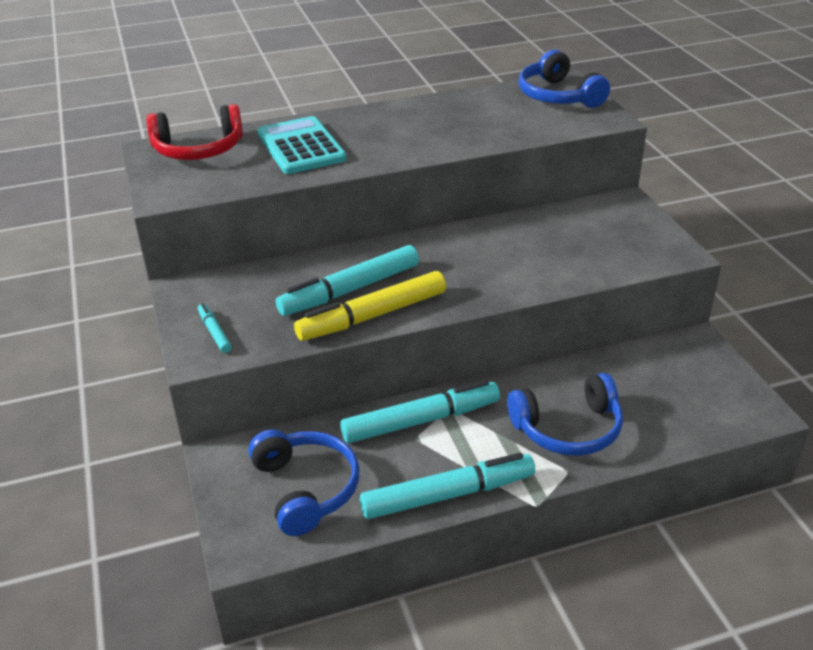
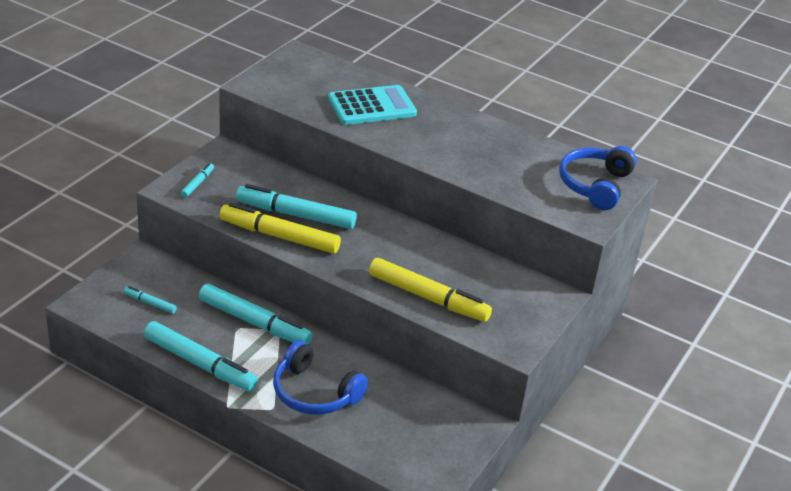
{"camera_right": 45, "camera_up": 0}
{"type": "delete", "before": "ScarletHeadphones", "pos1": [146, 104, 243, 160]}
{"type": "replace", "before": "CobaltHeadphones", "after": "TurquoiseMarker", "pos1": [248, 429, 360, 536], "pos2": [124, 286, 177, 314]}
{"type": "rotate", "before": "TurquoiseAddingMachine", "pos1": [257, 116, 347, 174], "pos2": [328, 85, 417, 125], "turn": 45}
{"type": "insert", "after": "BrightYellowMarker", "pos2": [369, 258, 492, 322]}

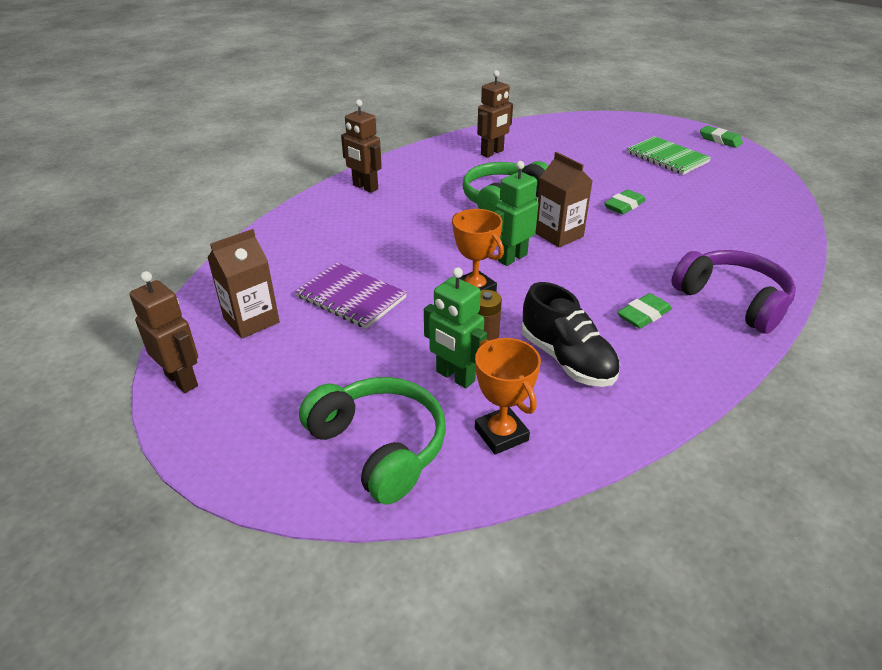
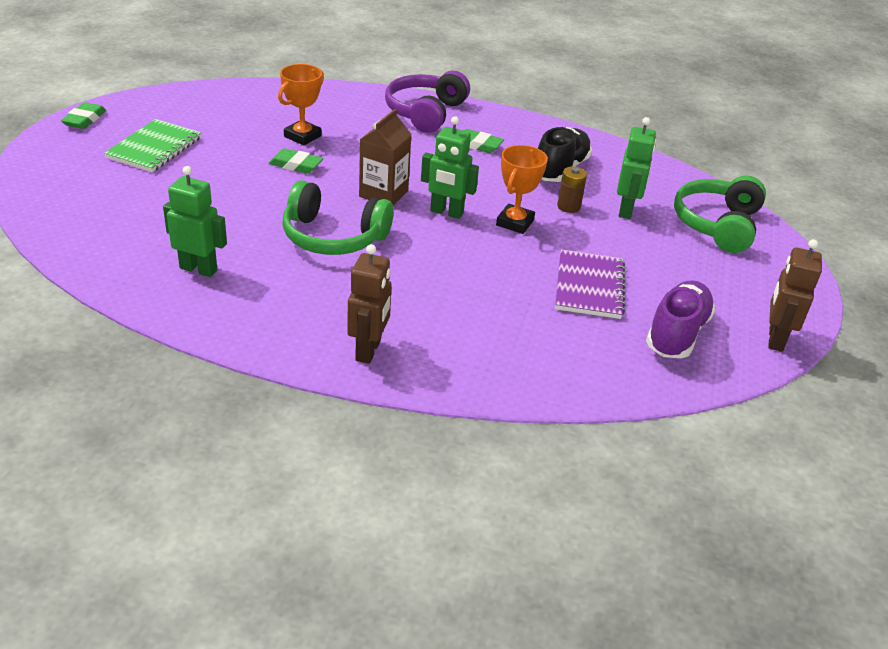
{"camera_right": -120, "camera_up": 0}
{"type": "replace", "before": "BrownMilkCarton", "after": "PurpleSneaker", "pos1": [207, 229, 280, 339], "pos2": [646, 280, 716, 358]}
{"type": "move", "before": "OrangeAwardCup", "pos1": [475, 338, 541, 455], "pos2": [278, 64, 324, 145]}
{"type": "recolor", "before": "BrownToyRobot", "after": "LeafGreenToyRobot", "pos1": [477, 70, 513, 158], "pos2": [163, 166, 227, 277]}

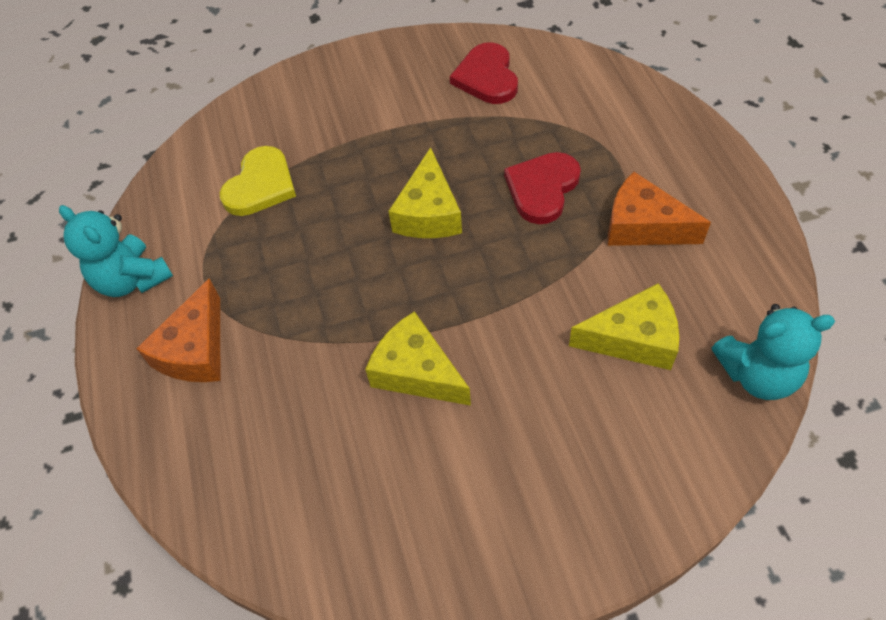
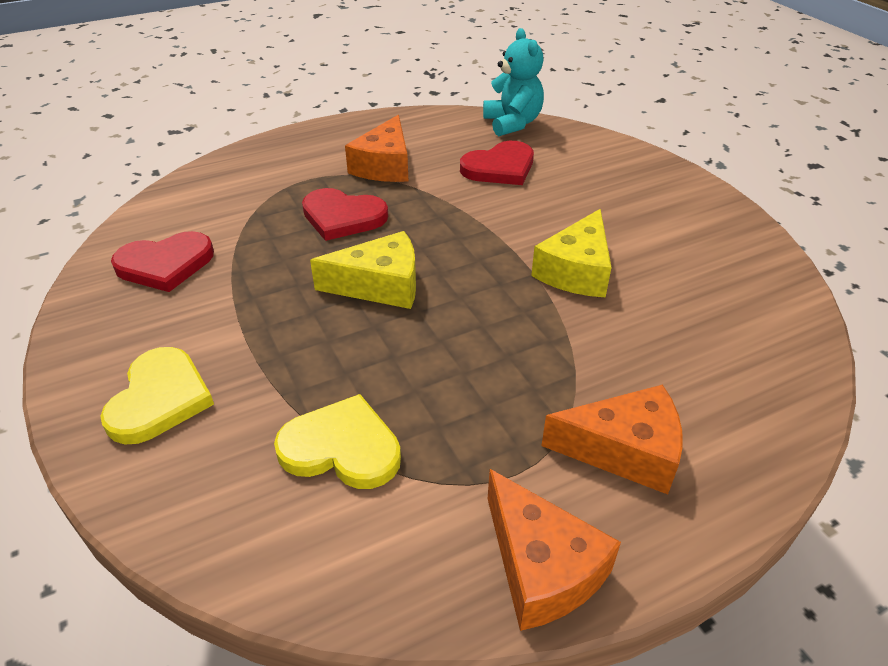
{"camera_right": -105, "camera_up": -15}
{"type": "replace", "before": "TurquoiseTeddy", "after": "OrangeCheeseWedge", "pos1": [59, 205, 173, 297], "pos2": [488, 469, 621, 631]}
{"type": "replace", "before": "BrightYellowCheeseWedge", "after": "ScarletHeart", "pos1": [569, 283, 679, 370], "pos2": [460, 141, 534, 185]}
{"type": "insert", "after": "BrightYellowHeart", "pos2": [100, 347, 214, 444]}

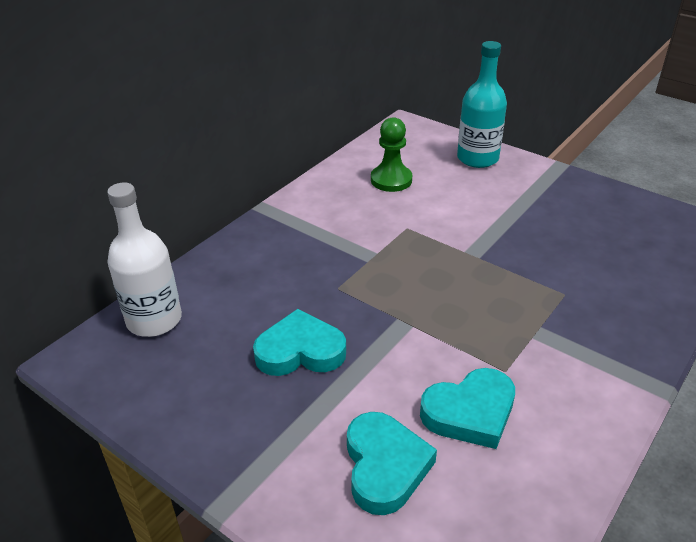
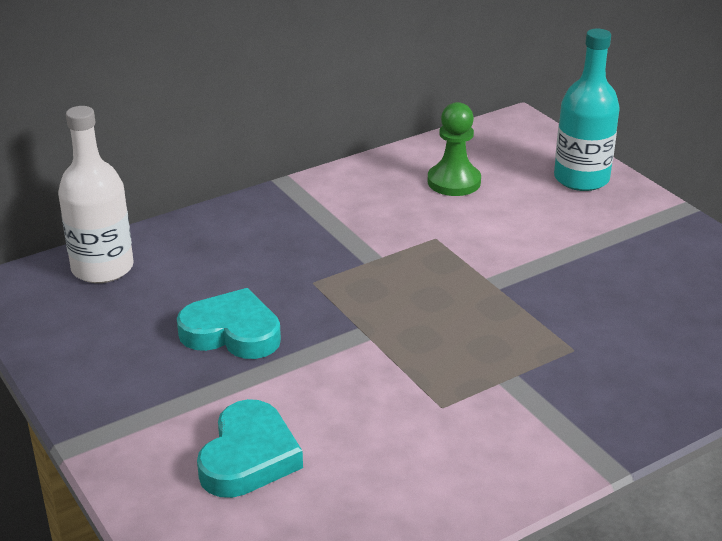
{"camera_right": 20, "camera_up": -5}
{"type": "delete", "before": "TurquoiseHeart", "pos1": [420, 368, 515, 449]}

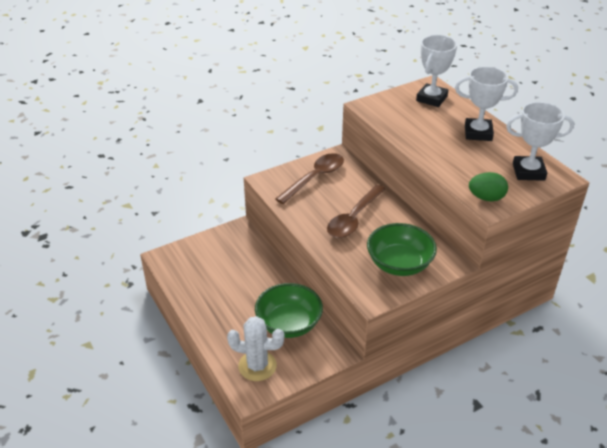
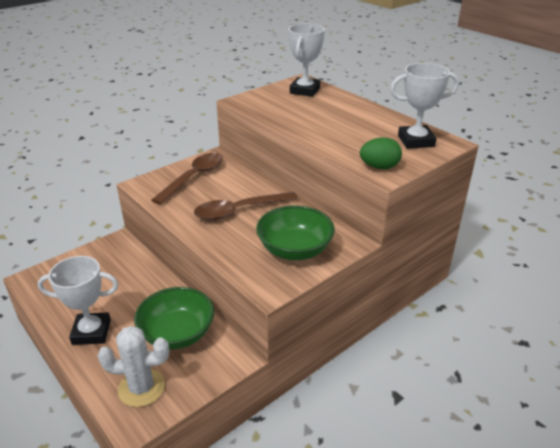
{"camera_right": -10, "camera_up": -5}
{"type": "rotate", "before": "BrownTablespoon", "pos1": [327, 185, 386, 238], "pos2": [194, 192, 298, 220], "turn": 45}
{"type": "move", "before": "PureWhiteAwardCup", "pos1": [455, 66, 518, 141], "pos2": [38, 256, 118, 345]}

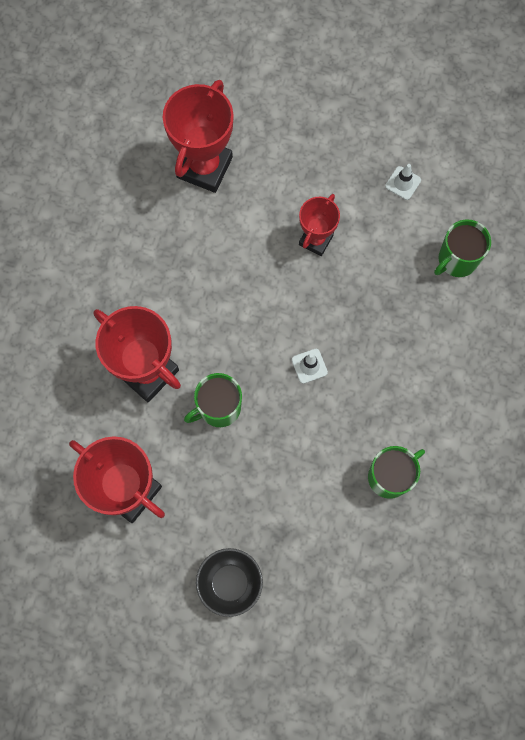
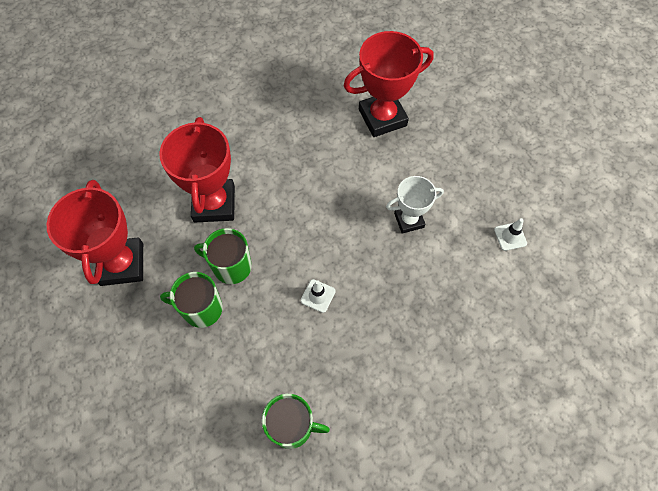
{"camera_right": 45, "camera_up": -10}
{"type": "delete", "before": "EbonyServingBowl", "pos1": [196, 548, 263, 617]}
{"type": "recolor", "before": "ScarletAwardCup", "after": "PureWhiteAwardCup", "pos1": [299, 194, 340, 256], "pos2": [386, 176, 444, 234]}
{"type": "move", "before": "LeafGreenTeaMug", "pos1": [434, 219, 491, 277], "pos2": [160, 272, 223, 328]}

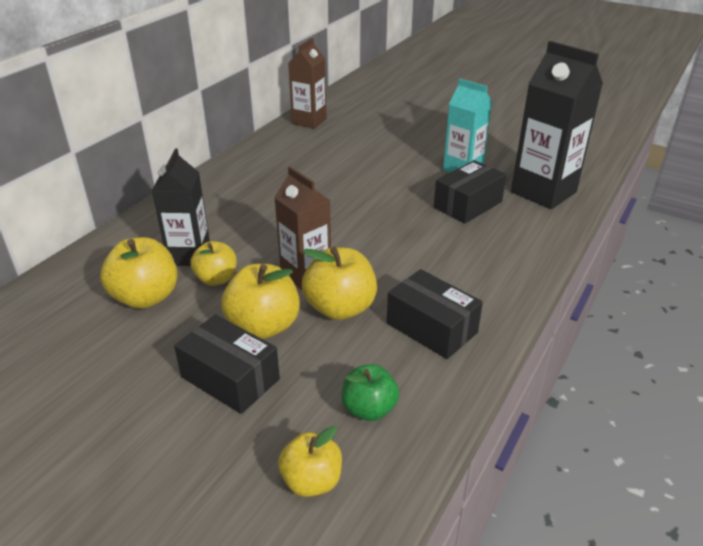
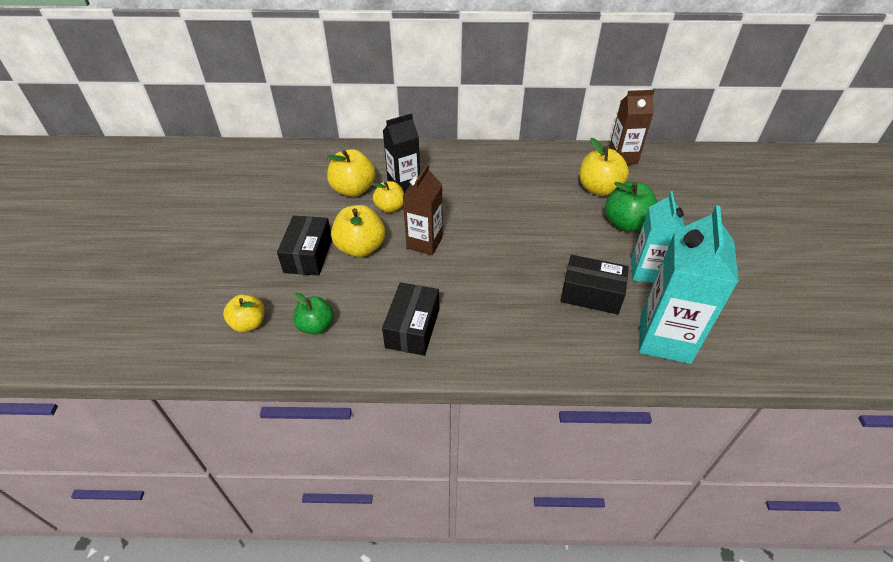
{"camera_right": 60, "camera_up": 10}
{"type": "move", "before": "BrightYellowApple", "pos1": [302, 247, 377, 320], "pos2": [580, 138, 629, 196]}
{"type": "recolor", "before": "EbonyMilkCarton", "after": "TurquoiseMilkCarton", "pos1": [511, 41, 603, 209], "pos2": [639, 205, 739, 364]}
{"type": "insert", "after": "LeafGreenApple", "pos2": [605, 182, 658, 232]}

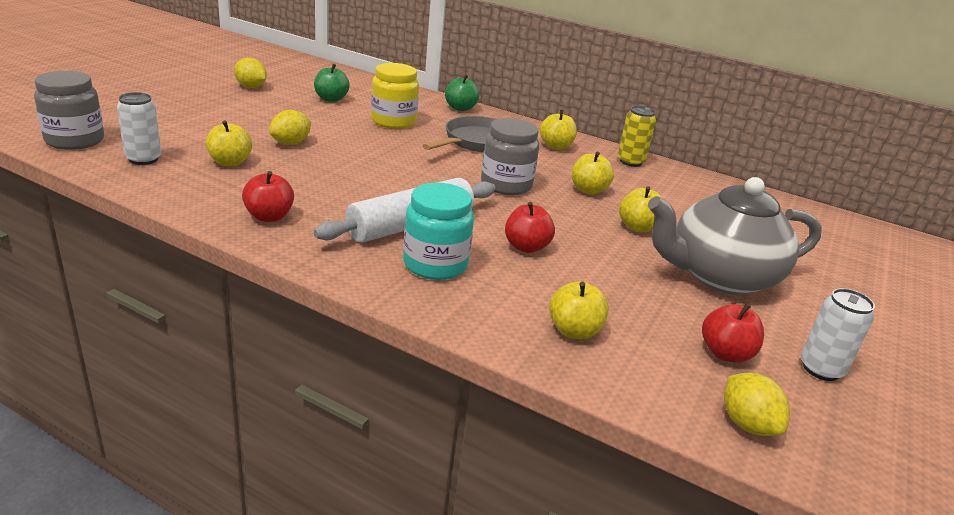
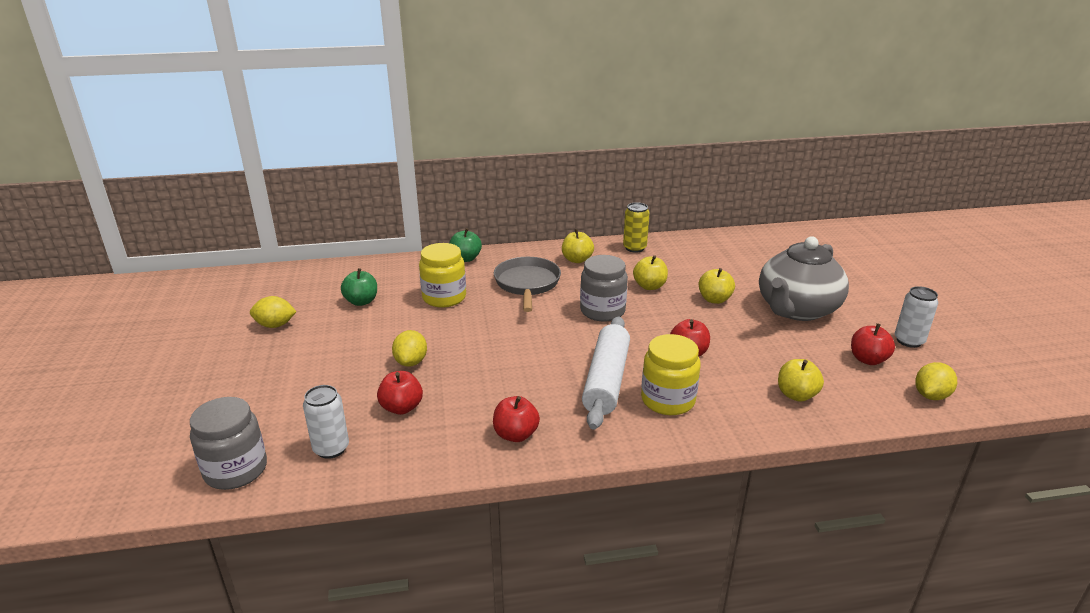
{"camera_right": -35, "camera_up": 0}
{"type": "recolor", "before": "BrightYellowApple", "after": "ScarletApple", "pos1": [206, 120, 252, 166], "pos2": [377, 371, 423, 415]}
{"type": "recolor", "before": "TurquoisePreserveJar", "after": "BrightYellowPreserveJar", "pos1": [403, 183, 474, 280], "pos2": [641, 334, 701, 415]}
{"type": "rotate", "before": "BrightYellowCitrusFruit", "pos1": [724, 373, 790, 436], "pos2": [915, 362, 957, 400], "turn": -75}

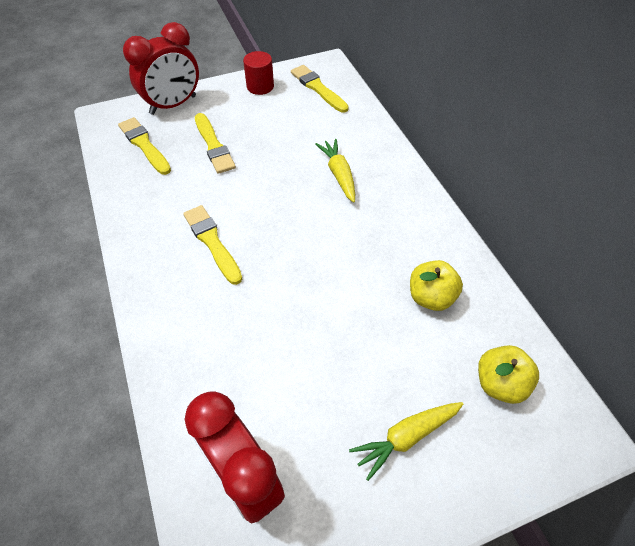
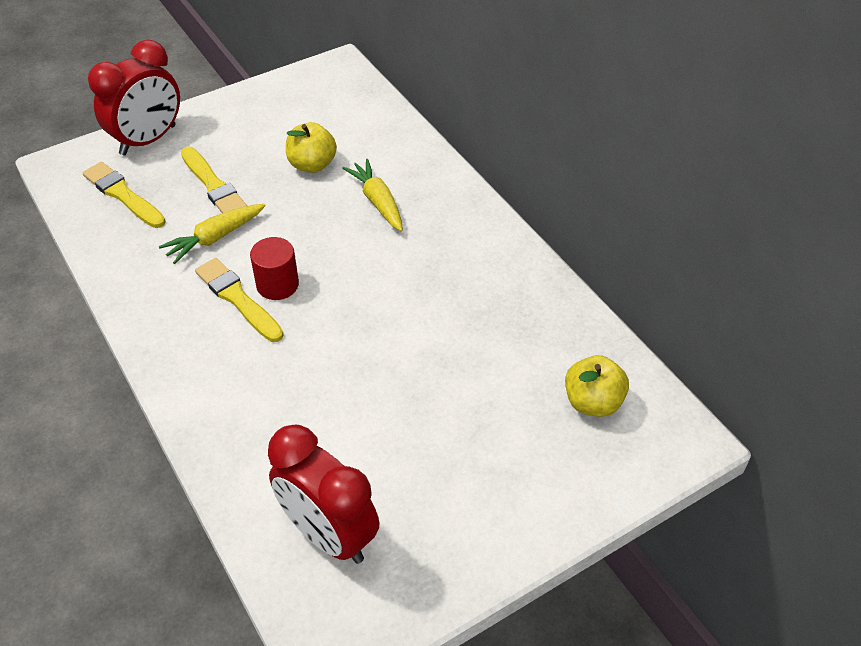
{"camera_right": -10, "camera_up": -5}
{"type": "move", "before": "ScarletSolidCylinder", "pos1": [243, 51, 274, 95], "pos2": [250, 237, 299, 300]}
{"type": "delete", "before": "BrightYellowPaintbrush", "pos1": [291, 65, 349, 113]}
{"type": "move", "before": "BrightYellowRootVegetable", "pos1": [349, 402, 463, 481], "pos2": [159, 204, 265, 264]}
{"type": "move", "before": "BrightYellowApple", "pos1": [410, 260, 463, 311], "pos2": [286, 122, 337, 173]}

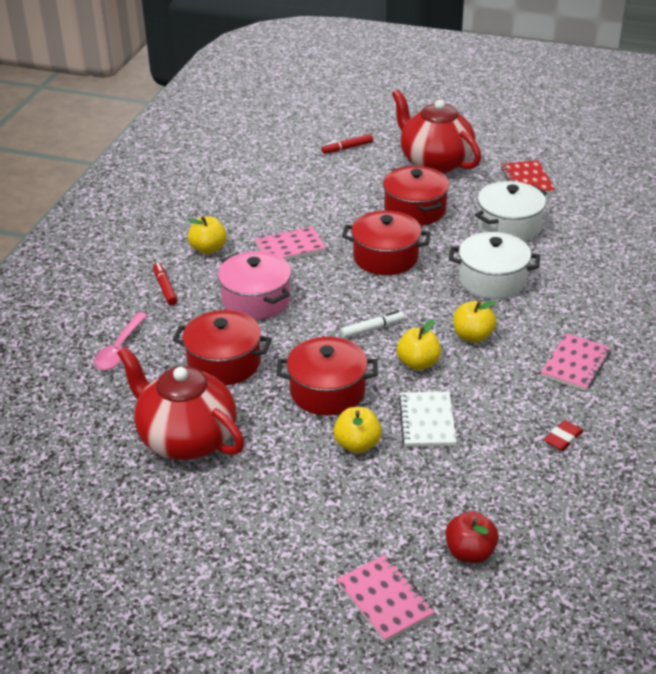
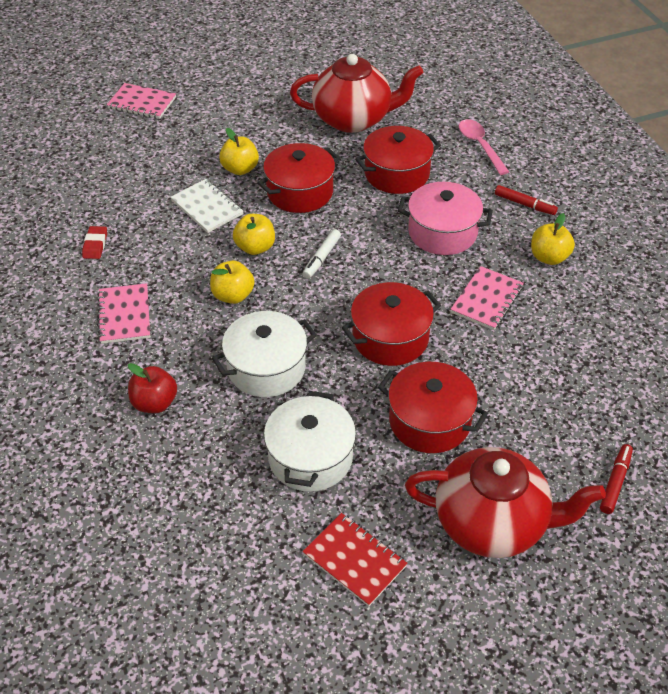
{"camera_right": 140, "camera_up": 10}
{"type": "move", "before": "ScarletApple", "pos1": [445, 511, 499, 563], "pos2": [128, 363, 177, 413]}

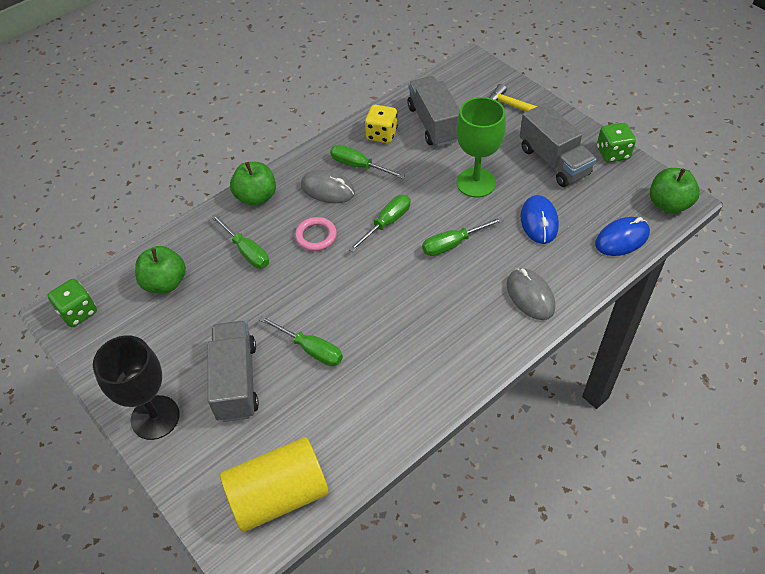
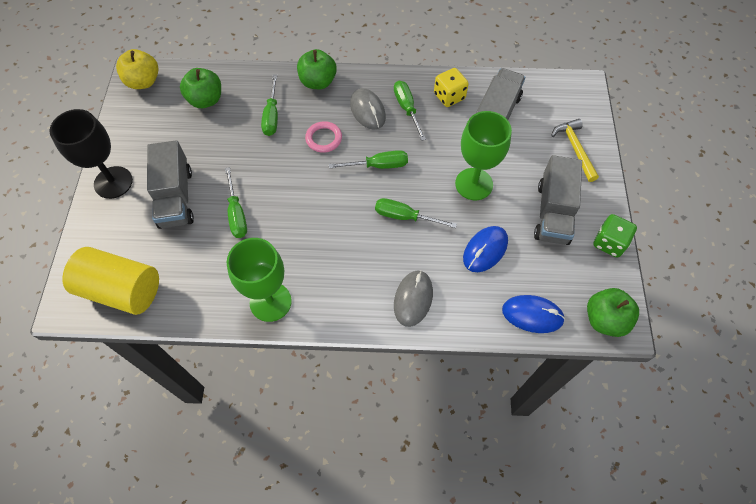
{"camera_right": 40, "camera_up": 10}
{"type": "replace", "before": "LeafGreenGameDie", "after": "BrightYellowApple", "pos1": [48, 279, 97, 327], "pos2": [116, 49, 159, 89]}
{"type": "rotate", "before": "AshGreyLorry", "pos1": [208, 321, 259, 422], "pos2": [147, 140, 194, 229], "turn": 135}
{"type": "insert", "after": "LeafGreenChalice", "pos2": [227, 238, 292, 322]}

